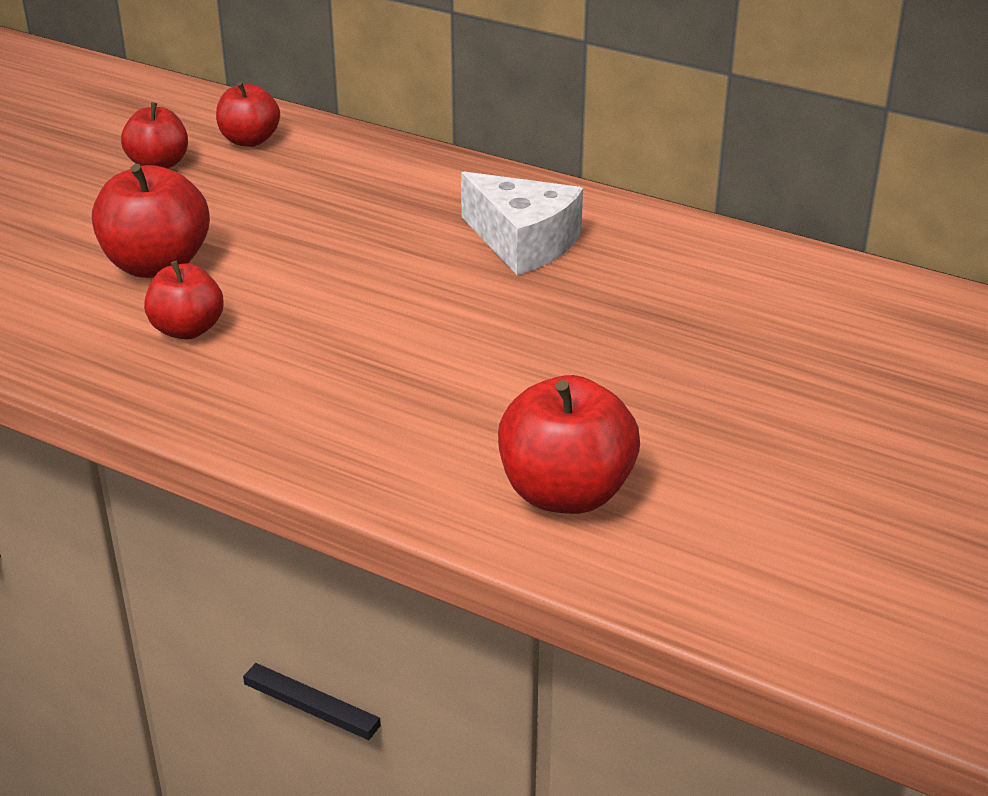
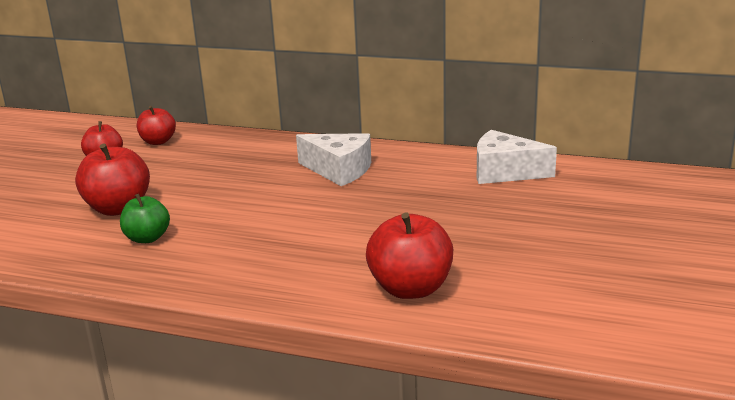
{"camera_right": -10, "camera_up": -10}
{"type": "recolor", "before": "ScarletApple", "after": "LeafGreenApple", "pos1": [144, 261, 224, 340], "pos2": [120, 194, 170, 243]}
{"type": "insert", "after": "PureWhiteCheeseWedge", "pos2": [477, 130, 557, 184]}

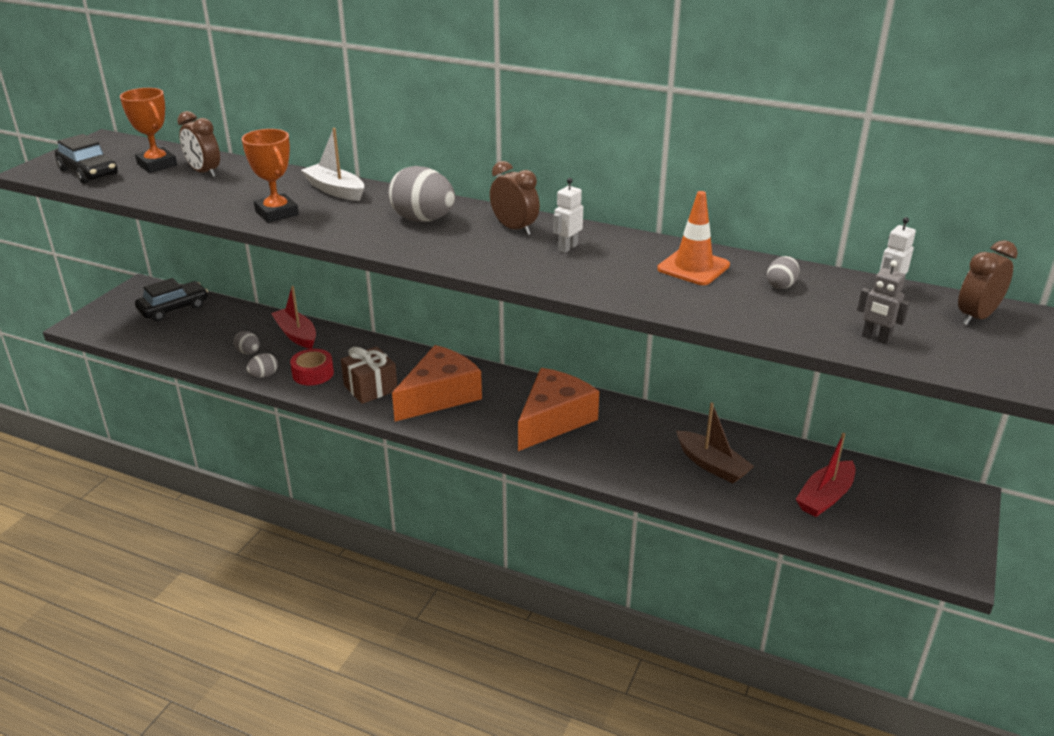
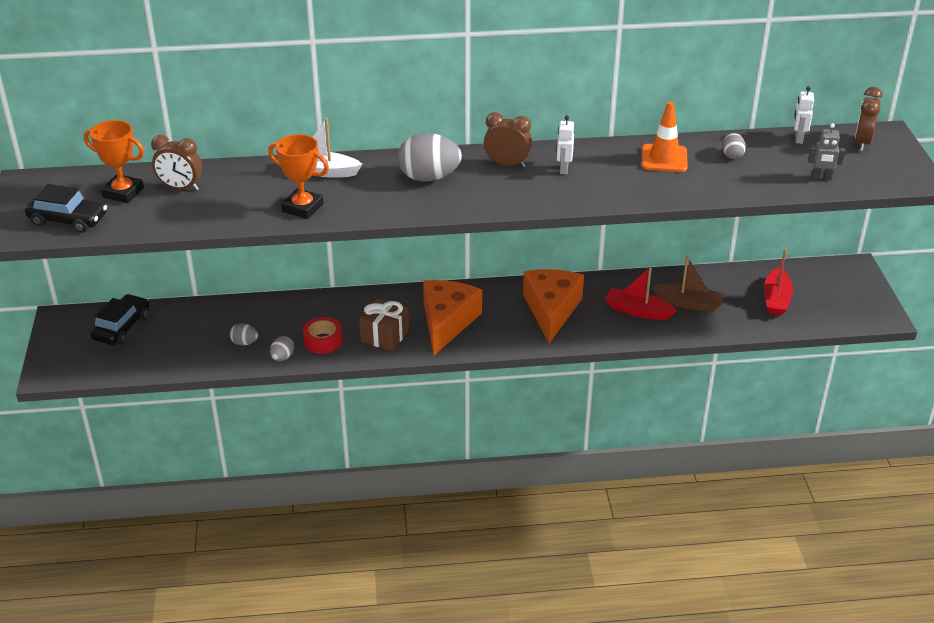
{"camera_right": -30, "camera_up": 5}
{"type": "move", "before": "ScarletSailboat", "pos1": [271, 286, 316, 349], "pos2": [605, 266, 677, 320]}

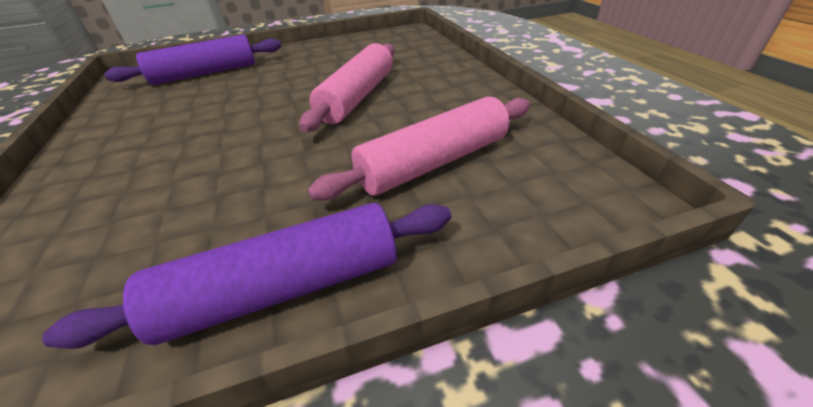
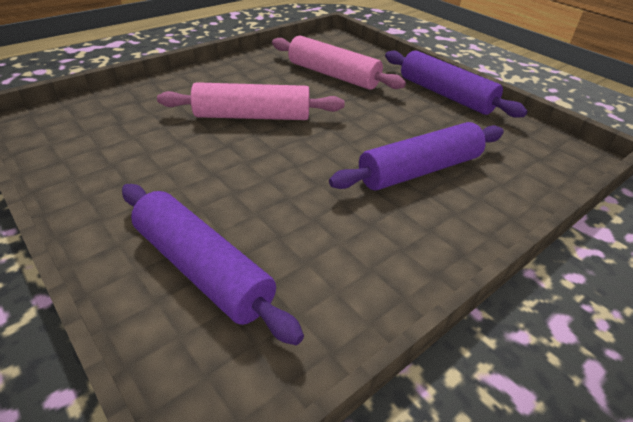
{"camera_right": -115, "camera_up": 0}
{"type": "insert", "after": "PurpleDoughRoller", "pos2": [329, 122, 504, 190]}

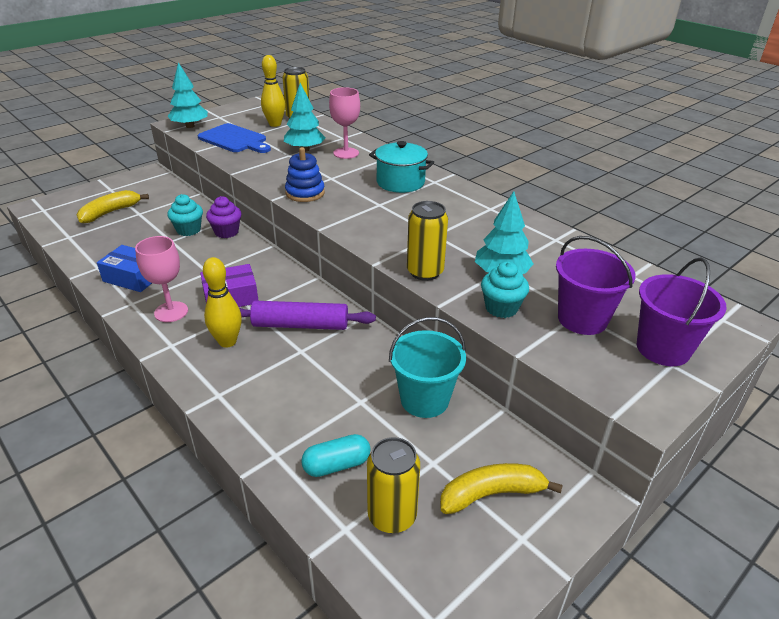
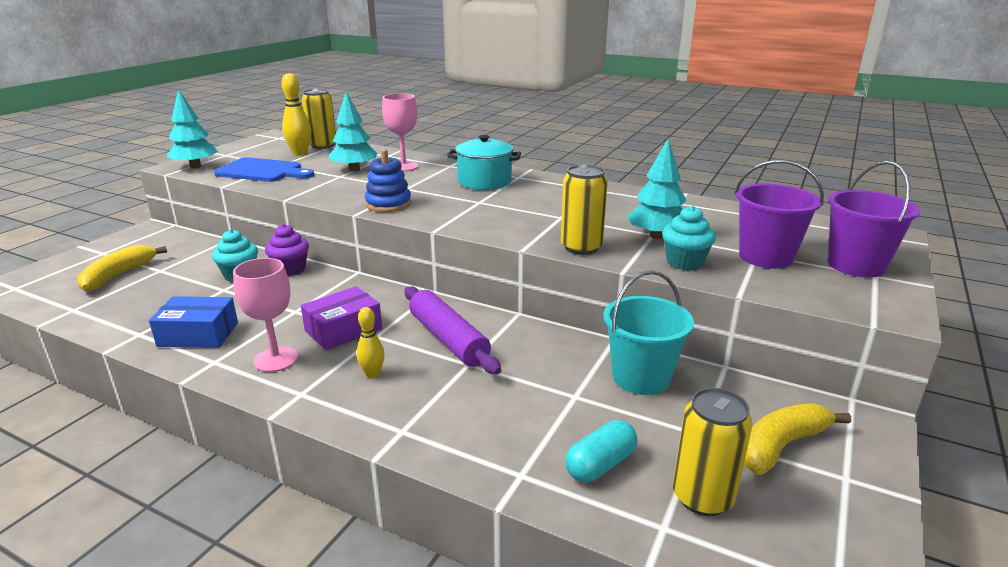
{"camera_right": -20, "camera_up": -10}
{"type": "resize", "before": "BrightYellowBowlingPin", "pos1": [203, 257, 242, 348], "pos2": [357, 307, 385, 378], "scale": 0.61}
{"type": "rotate", "before": "PurpleDoughRoller", "pos1": [239, 301, 376, 330], "pos2": [404, 286, 501, 375], "turn": 75}

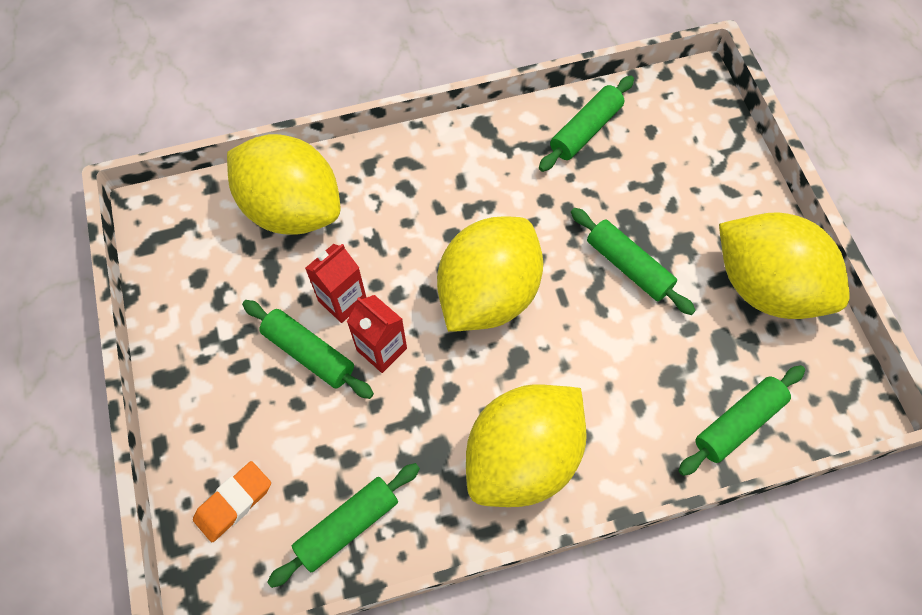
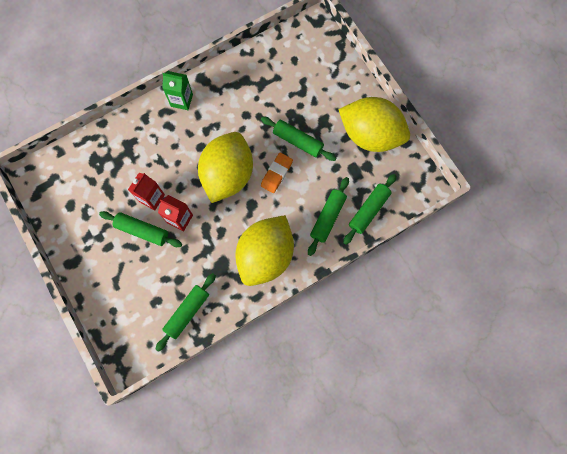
{"camera_right": -15, "camera_up": 10}
{"type": "move", "before": "OrangePencilEraser", "pos1": [193, 461, 271, 542], "pos2": [261, 153, 293, 193]}
{"type": "delete", "before": "BrightYellowCitrusFruit", "pos1": [227, 134, 340, 235]}
{"type": "move", "before": "LeafGreenDoughRoller", "pos1": [539, 76, 634, 172], "pos2": [308, 177, 349, 256]}
{"type": "insert", "after": "LeafGreenMilkCarton", "pos2": [162, 71, 193, 110]}

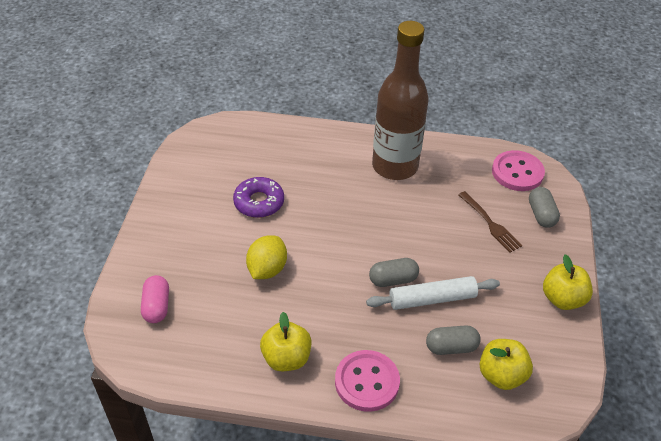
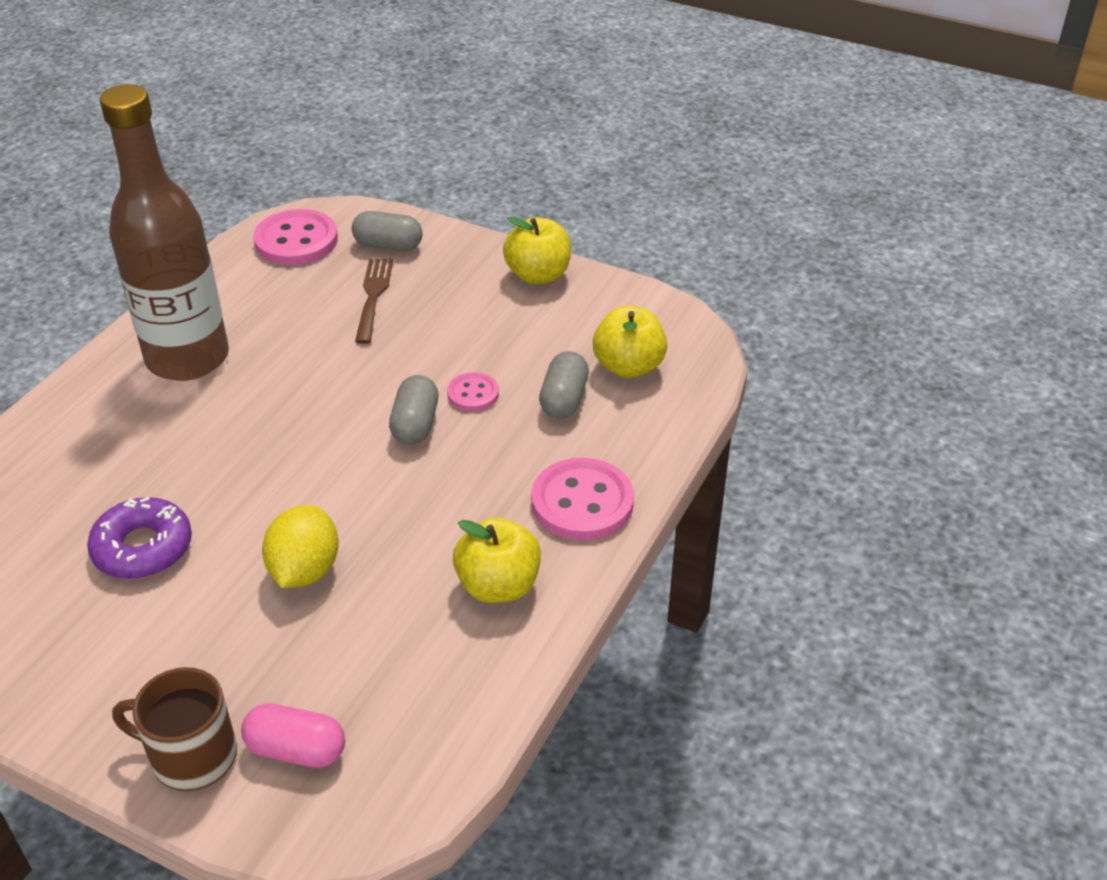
{"camera_right": -70, "camera_up": -5}
{"type": "rotate", "before": "BrightYellowCitrusFruit", "pos1": [246, 235, 287, 279], "pos2": [262, 505, 339, 588], "turn": 60}
{"type": "replace", "before": "PureWhiteDoughRoller", "after": "RosyButton", "pos1": [366, 276, 500, 310], "pos2": [447, 372, 499, 411]}
{"type": "rotate", "before": "BrownTableFork", "pos1": [458, 191, 522, 253], "pos2": [355, 258, 393, 344], "turn": -75}
{"type": "insert", "after": "BrownTeaMug", "pos2": [112, 667, 237, 791]}

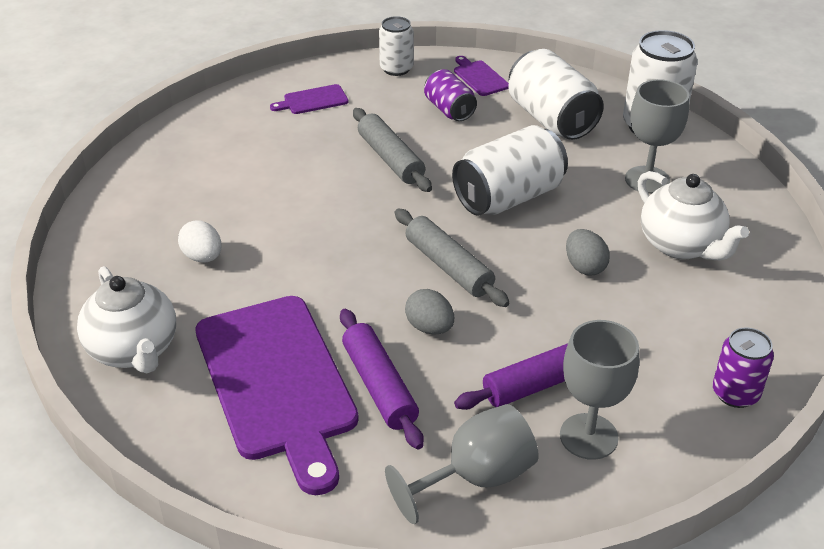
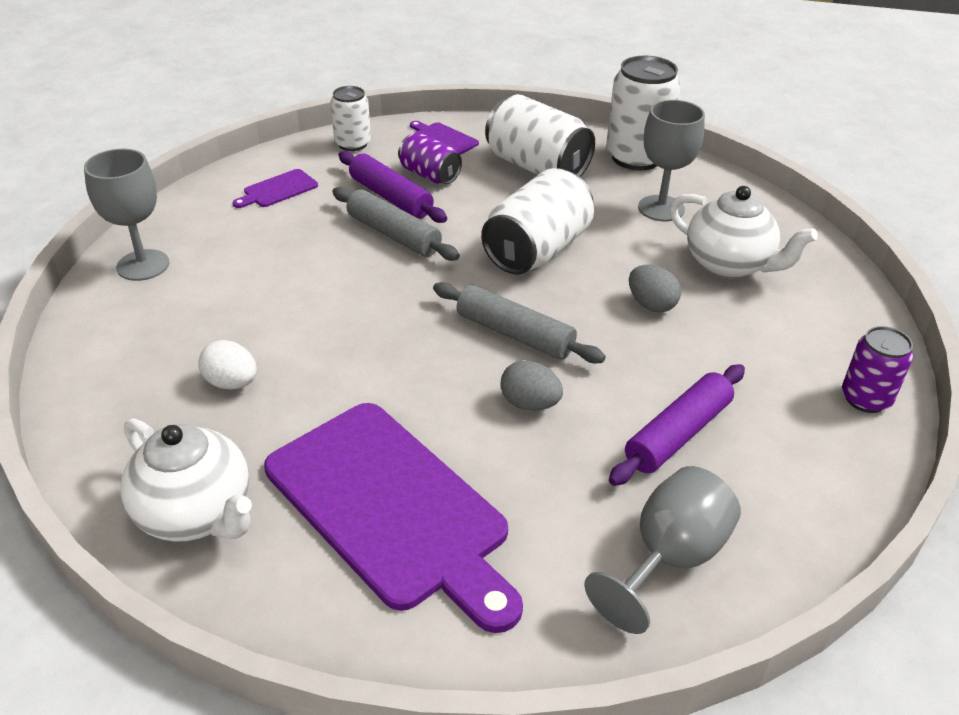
{"camera_right": -20, "camera_up": 0}
{"type": "move", "before": "PurpleDoughRoller", "pos1": [340, 309, 424, 450], "pos2": [338, 151, 447, 223]}
{"type": "move", "before": "AshGreyChalice", "pos1": [560, 320, 639, 460], "pos2": [84, 149, 169, 281]}

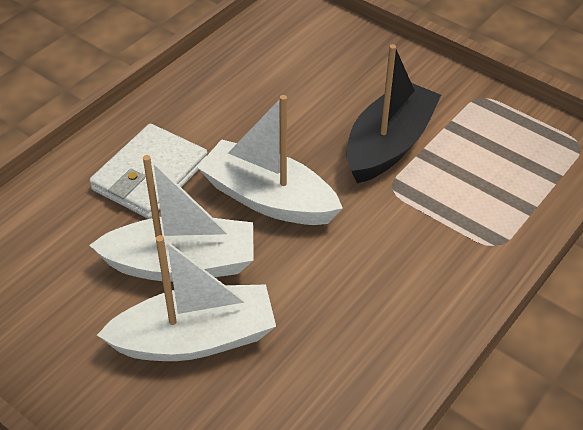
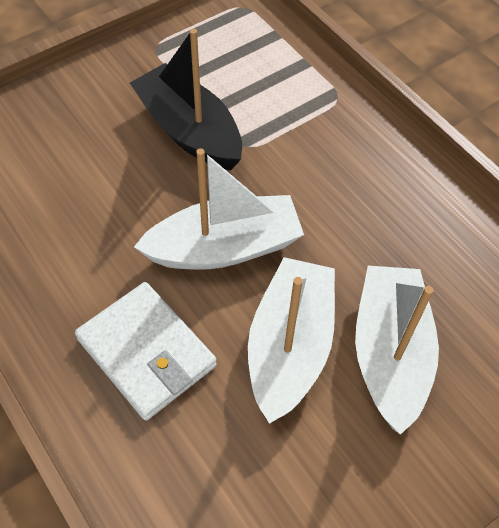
{"camera_right": -75, "camera_up": 10}
{"type": "rotate", "before": "PureWhiteSailboat", "pos1": [197, 95, 343, 225], "pos2": [134, 148, 304, 270], "turn": -150}

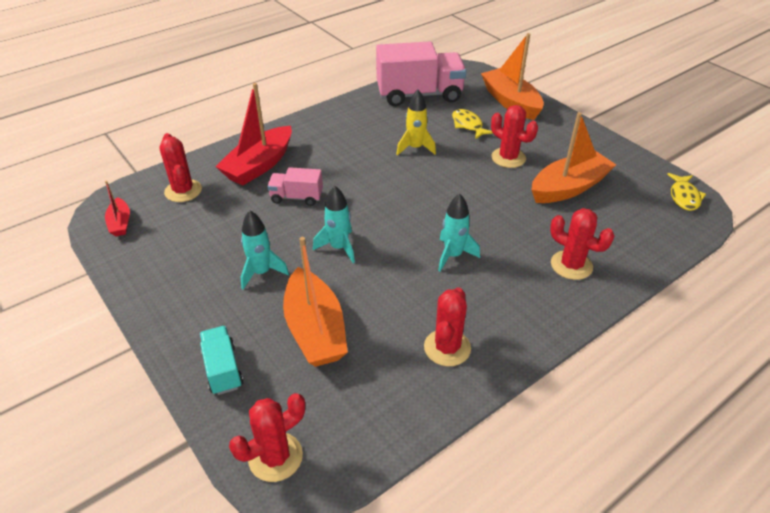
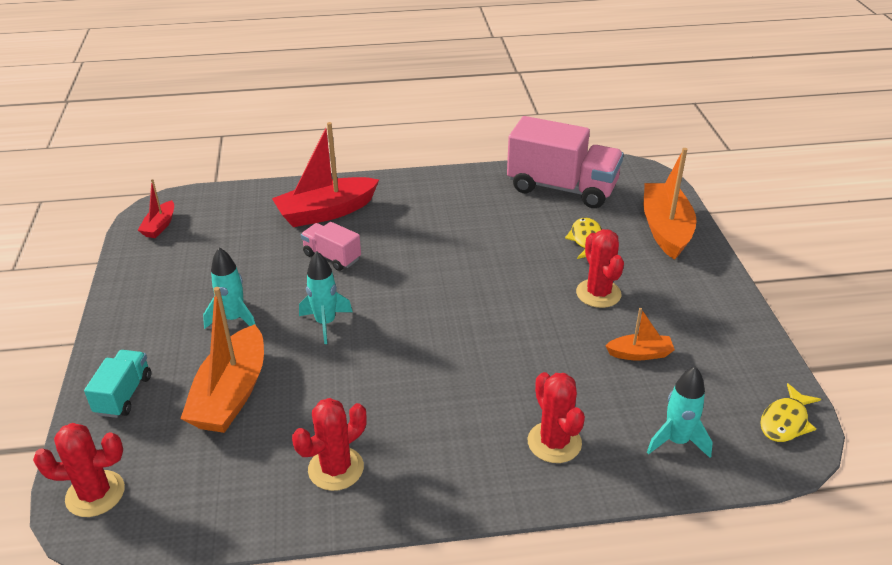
{"camera_right": 30, "camera_up": -5}
{"type": "delete", "before": "ScarletPricklyPlant", "pos1": [160, 133, 202, 202]}
{"type": "delete", "before": "BrightYellowToyRocket", "pos1": [396, 90, 436, 156]}
{"type": "move", "before": "TurquoiseToyRocket", "pos1": [438, 193, 480, 272], "pos2": [647, 366, 713, 458]}
{"type": "resize", "before": "OrangeSailboat", "pos1": [532, 112, 616, 203], "pos2": [605, 308, 675, 361], "scale": 0.51}

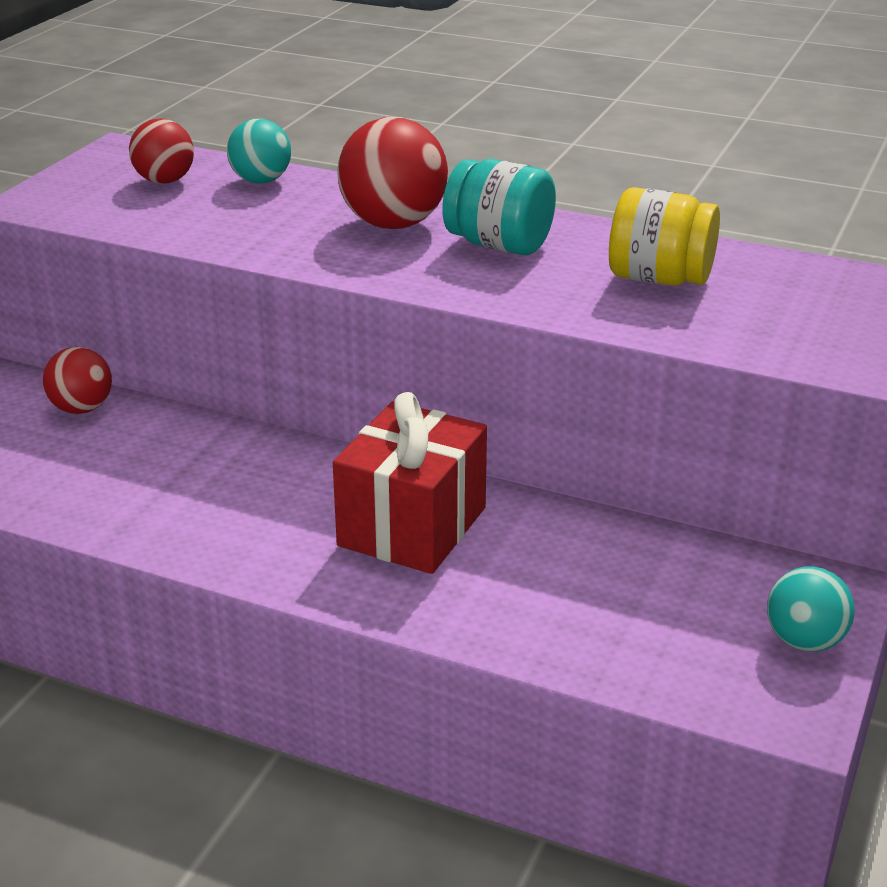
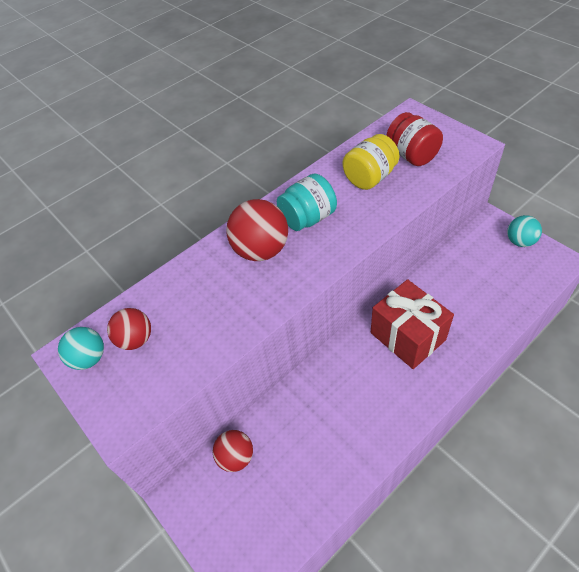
{"camera_right": -60, "camera_up": 20}
{"type": "move", "before": "TurquoisePlayBall", "pos1": [227, 119, 291, 184], "pos2": [58, 327, 104, 370]}
{"type": "insert", "after": "ScarletPreserveJar", "pos2": [387, 112, 443, 166]}

